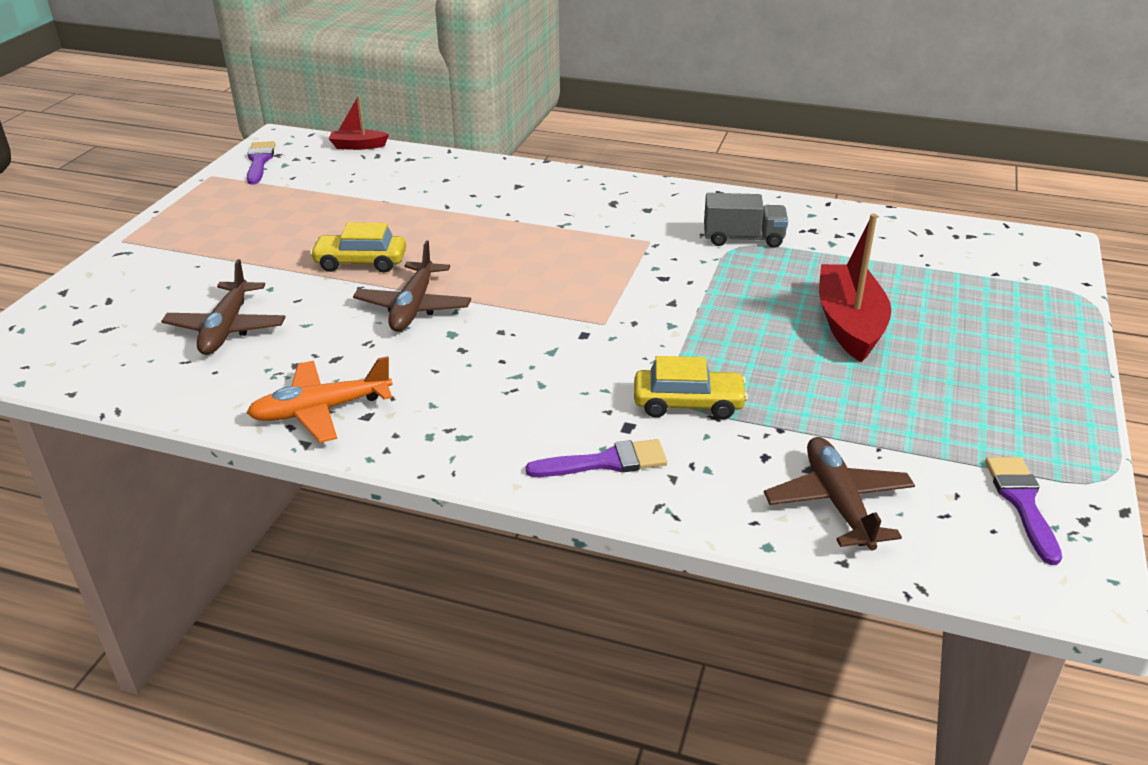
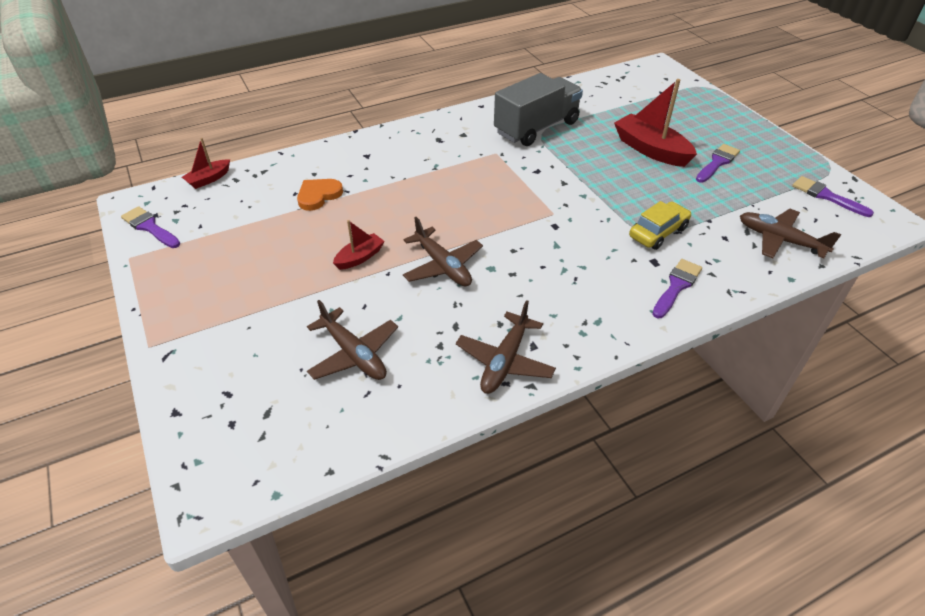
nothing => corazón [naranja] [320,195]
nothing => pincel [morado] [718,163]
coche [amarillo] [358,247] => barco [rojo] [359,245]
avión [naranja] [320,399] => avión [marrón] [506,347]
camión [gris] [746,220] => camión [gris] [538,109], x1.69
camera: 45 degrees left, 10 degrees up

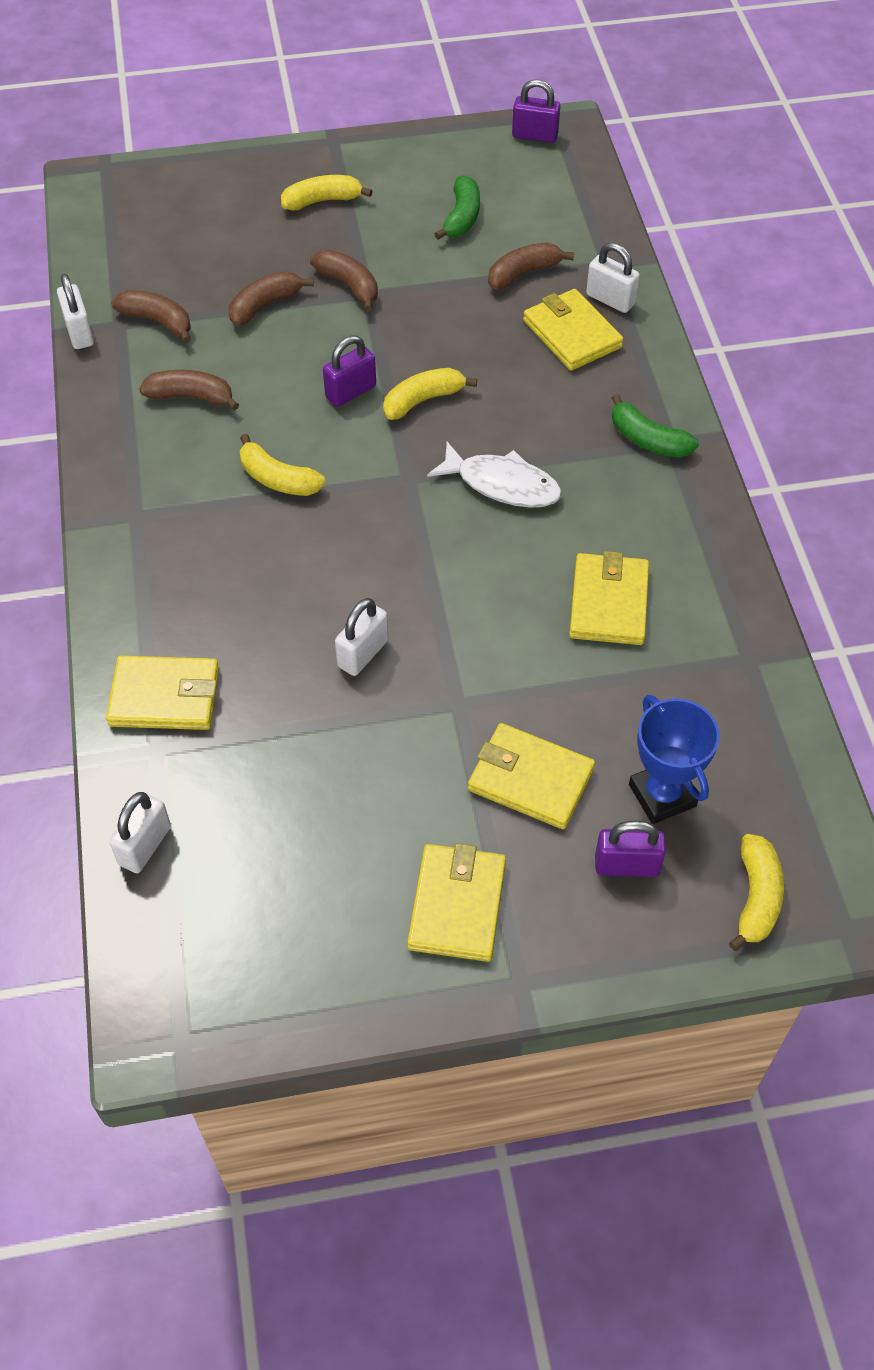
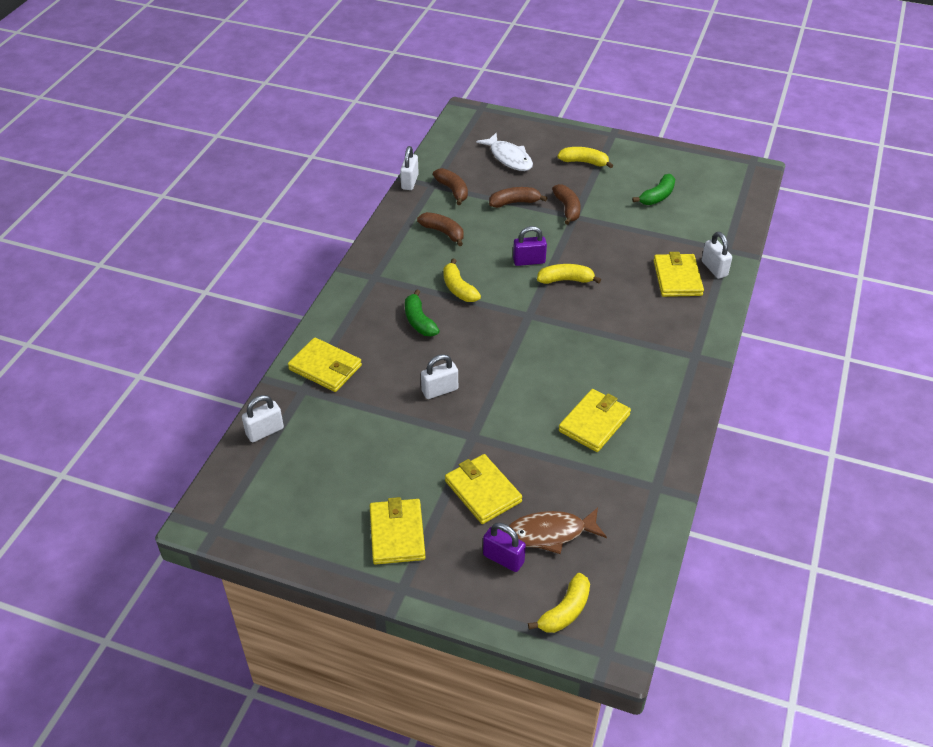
plátano [marrón] [531,266] => nothing
candado [morado] [536,111] => nothing
pez [blanco] [494,475] => pez [blanco] [504,152], move
plátano [verde] [655,426] => plátano [verde] [422,312], move
trofeo [azul] [674,759] => pez [marrón] [556,531]
cartera [amarillo] [456,902] => cartera [amarillo] [398,530], 45 degrees counterclockwise
camera: 30 degrees right, 10 degrees down

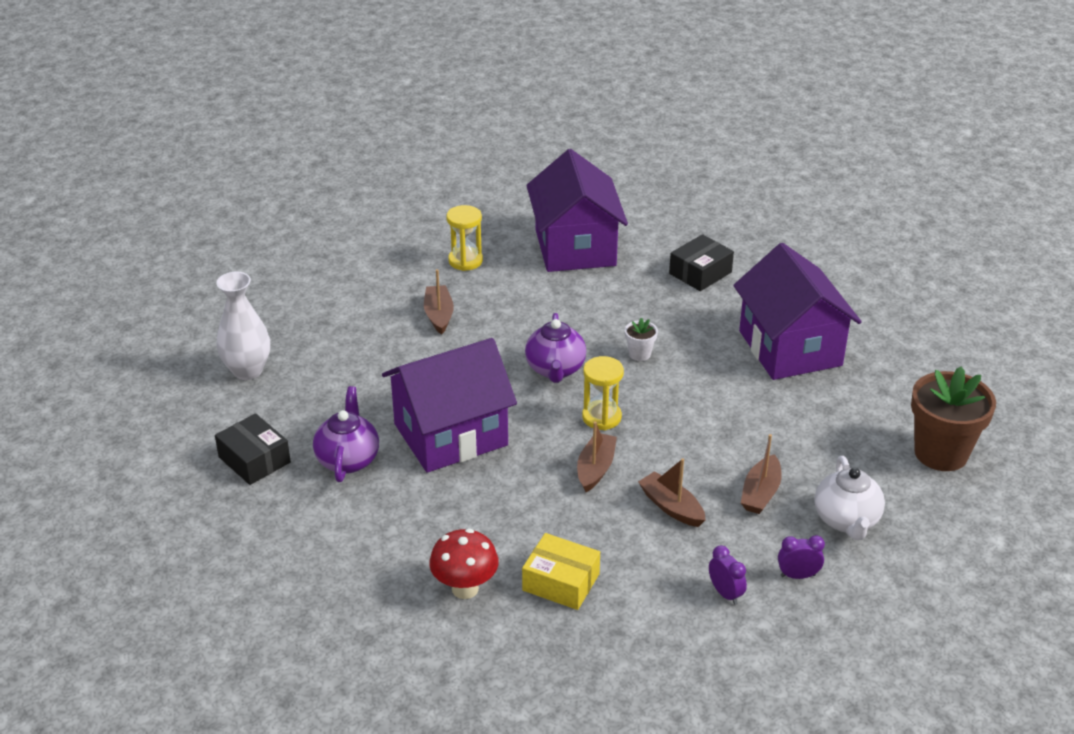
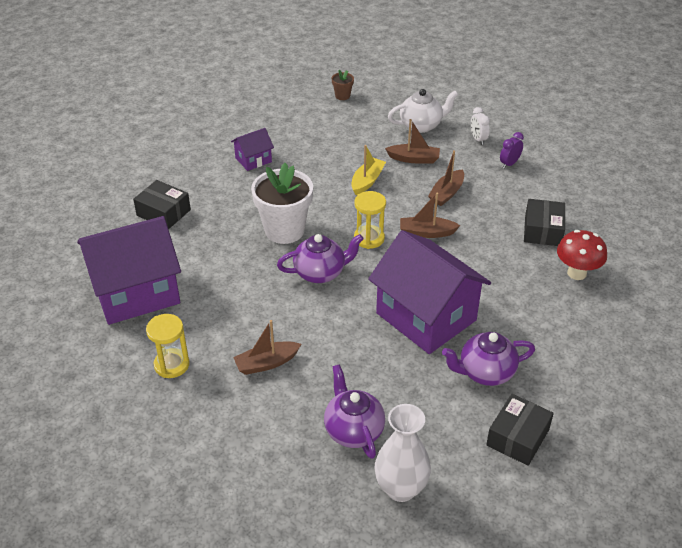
nothing => tetera [morado] [354,411]
nothing => barco [amarillo] [368,170]
caja [amarillo] [561,571] => caja [negro] [544,222]
despertador [morado] [801,557] => despertador [blanco] [480,126]
maceta [blanco] [641,339] => maceta [blanco] [282,203], x2.24
casa [morado] [797,311] => casa [morado] [252,149], x0.45
maceta [marrón] [953,419] => maceta [marrón] [343,85], x0.45
camera: 105 degrees left, 5 degrees up

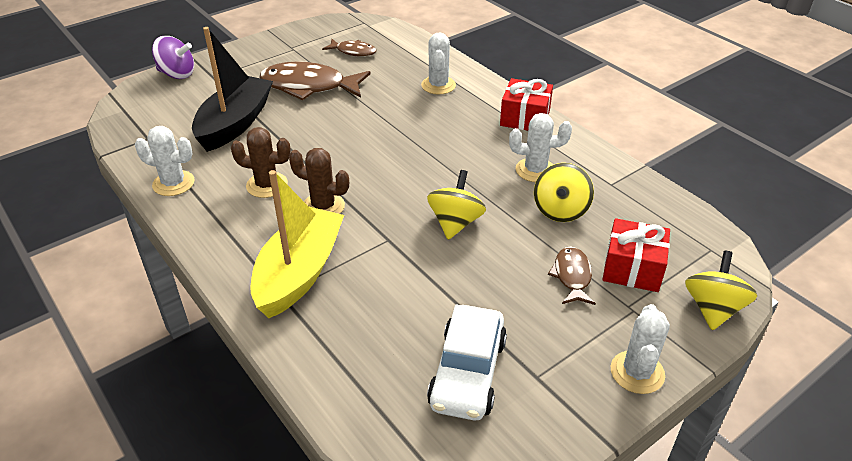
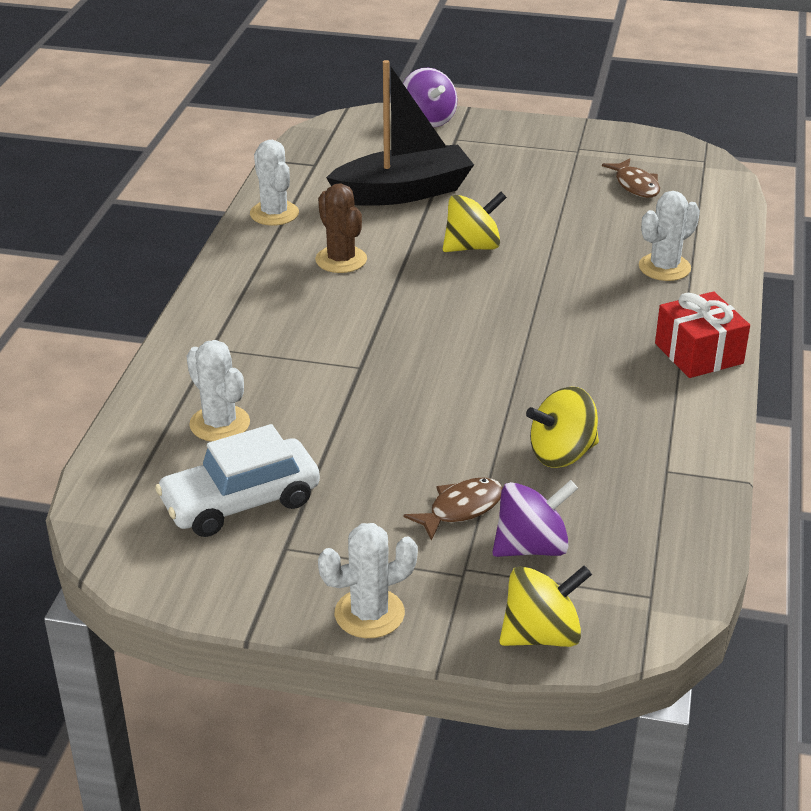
barco [amarillo] [297,244] => nothing
pez [marrón] [315,81] => nothing
cactus [marrón] [319,181] => nothing
peonza [amarillo] [456,205] => peonza [amarillo] [475,222], move
cactus [blanco] [540,147] => cactus [blanco] [218,391], move
regalo [rojo] [636,255] => peonza [morado] [535,518]
camera: 50 degrees right, 5 degrees down

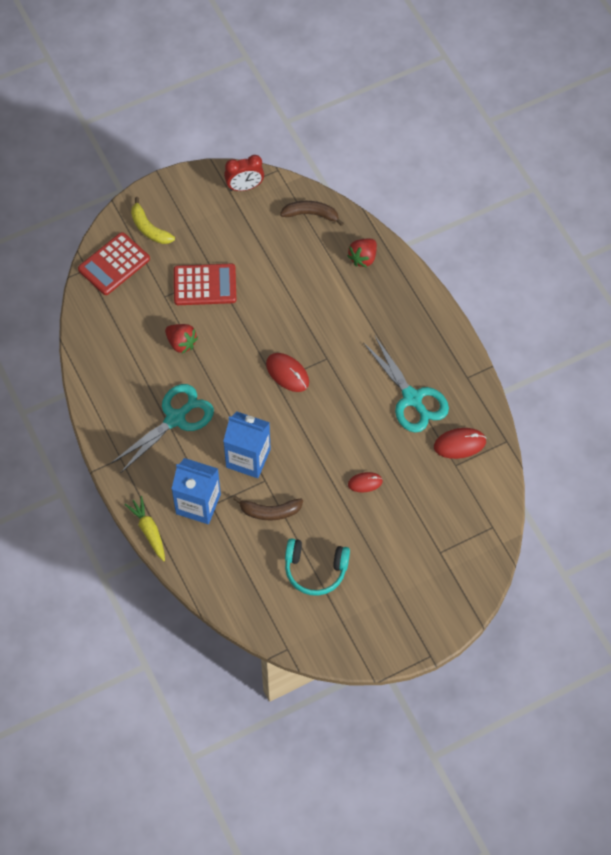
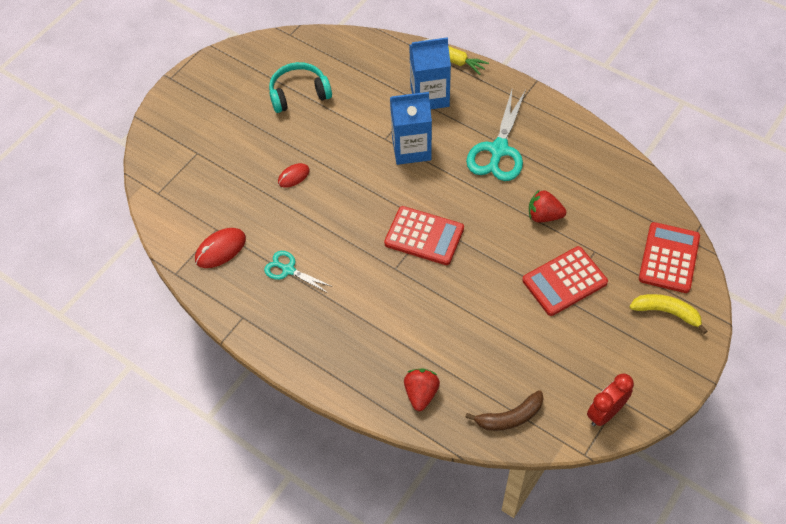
plátano [marrón] [268,508] => nothing
ratón [rojo] [287,372] => calculadora [rojo] [424,235]
tijeras [turquesa] [406,384] => tijeras [turquesa] [298,272], x0.57
camera: 155 degrees right, 5 degrees down

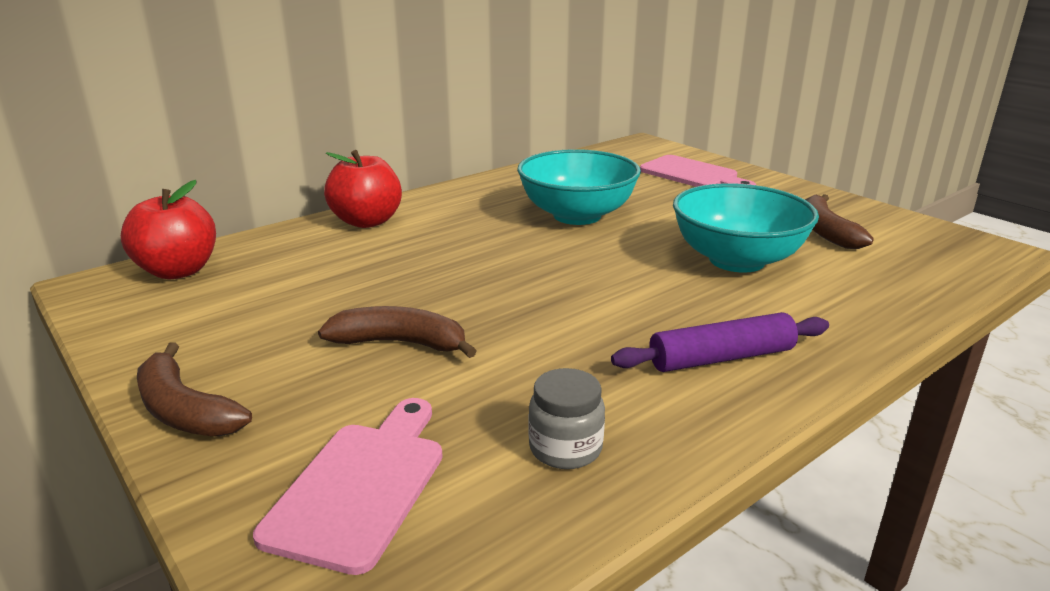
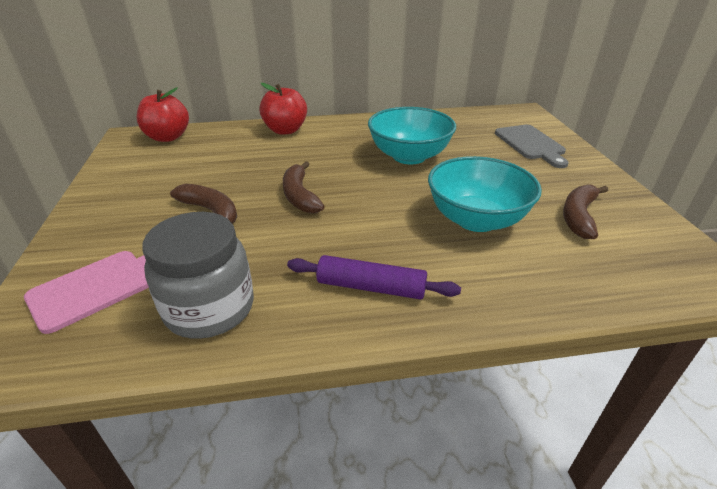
plátano [marrón] [194,389] => plátano [marrón] [304,187], move
tabla de cortar [rosa] [698,171] => tabla de cortar [gris] [532,146]
tarro [gris] [566,418] => tarro [gris] [198,275], x1.89
camera: 30 degrees right, 10 degrees up

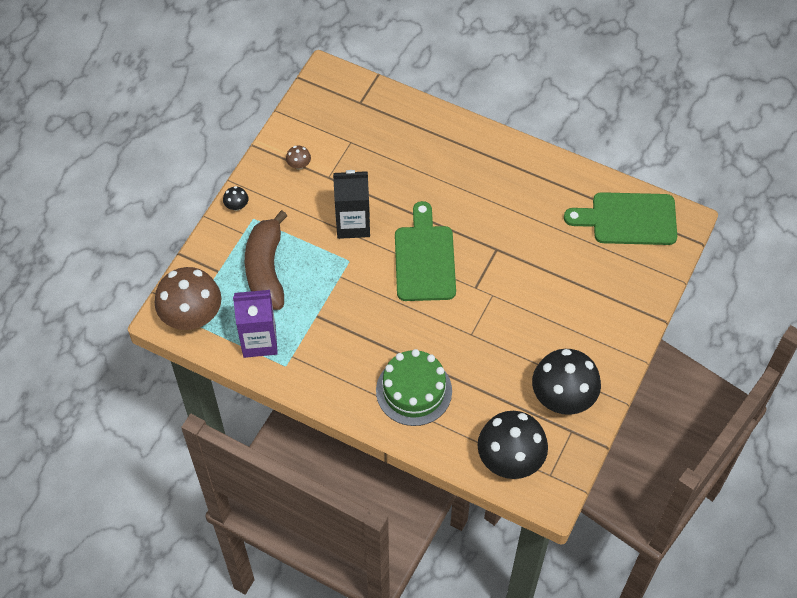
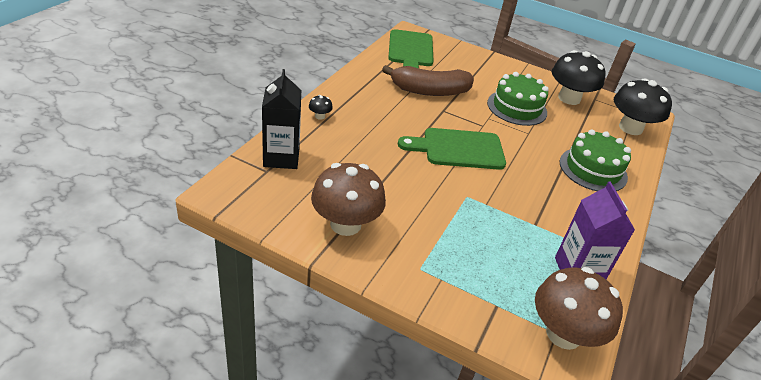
nothing => tarta [verde] [518,99]
seta [negro] [235,198] => seta [negro] [321,107], move
plátano [marrón] [266,260] => plátano [marrón] [428,80], move
cartón de leche [negro] [351,204] => cartón de leche [negro] [281,119], move
seta [marrón] [298,158] => seta [marrón] [348,199], x2.47
camera: 95 degrees left, 20 degrees down

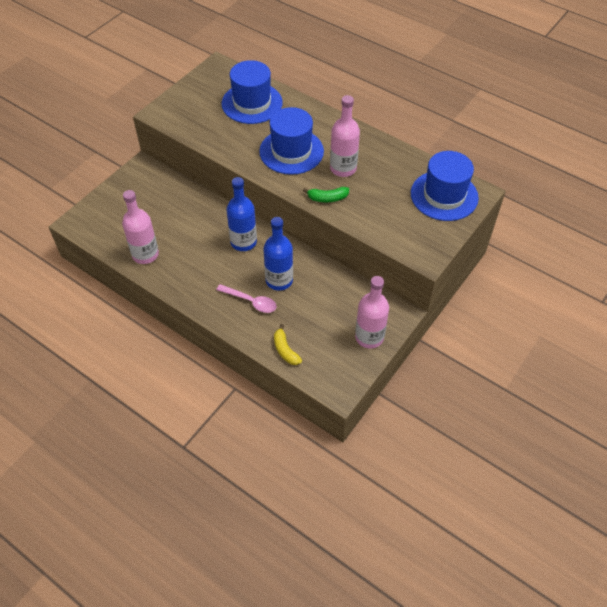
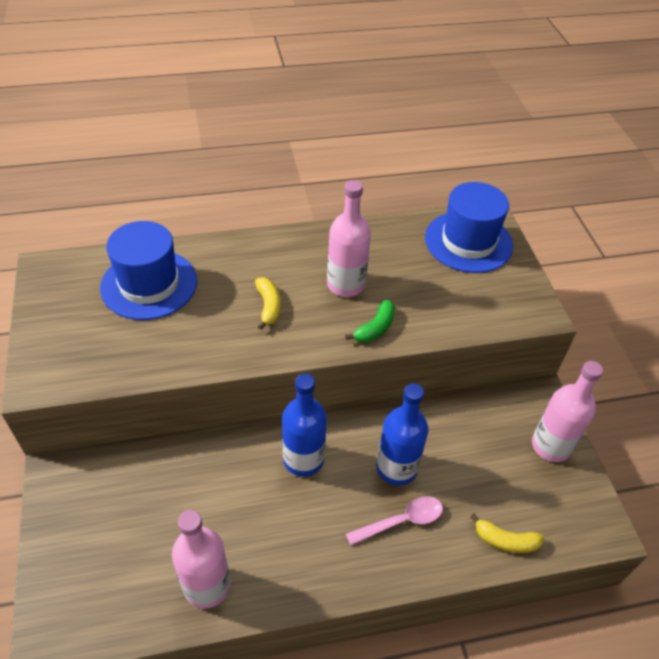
sombrero [azul] [291,141] => plátano [amarillo] [268,303]
camera: 50 degrees left, 5 degrees down

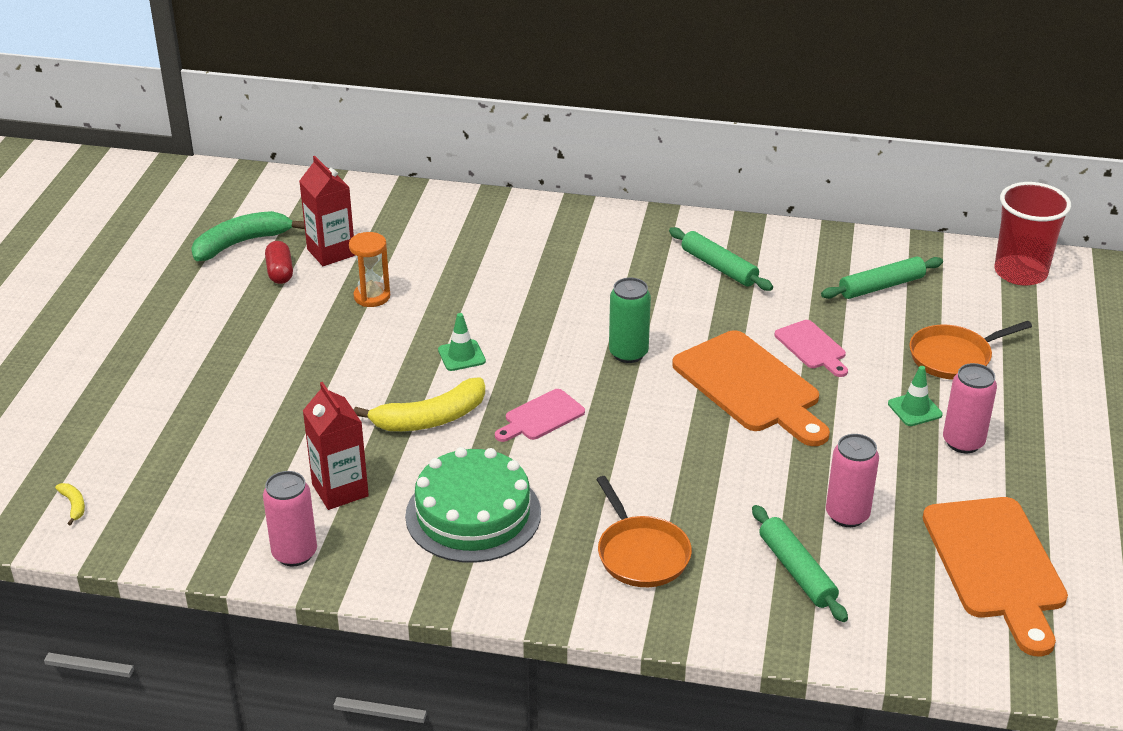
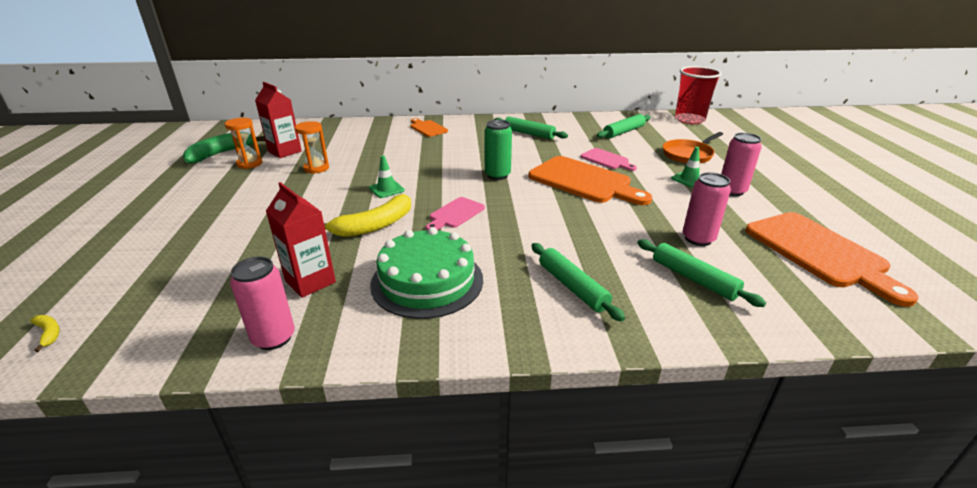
nothing => tabla de cortar [naranja] [429,127]
cápsula [rojo] [279,262] => reloj de arena [naranja] [243,143]
sartén [naranja] [644,531] => rodillo [verde] [578,282]
camera: 15 degrees left, 5 degrees down

